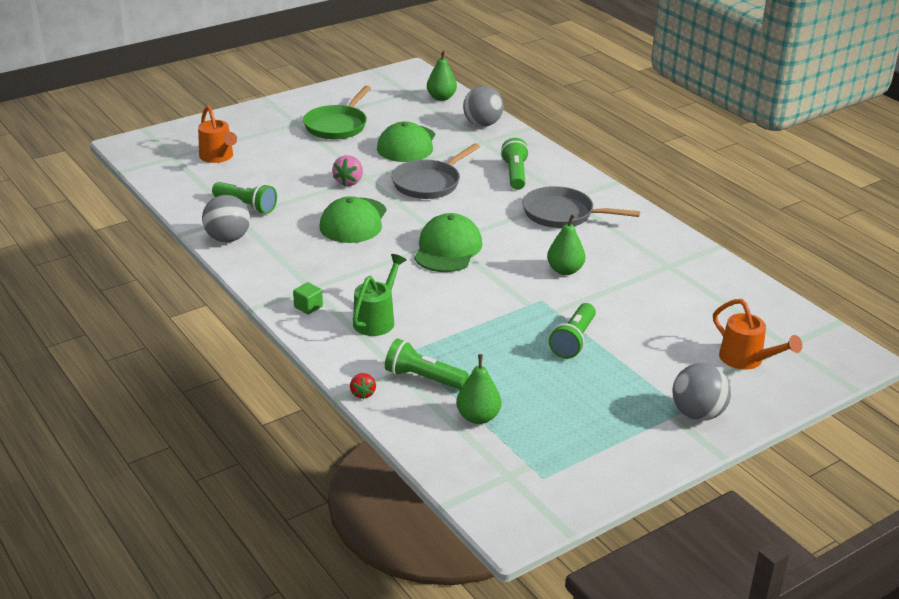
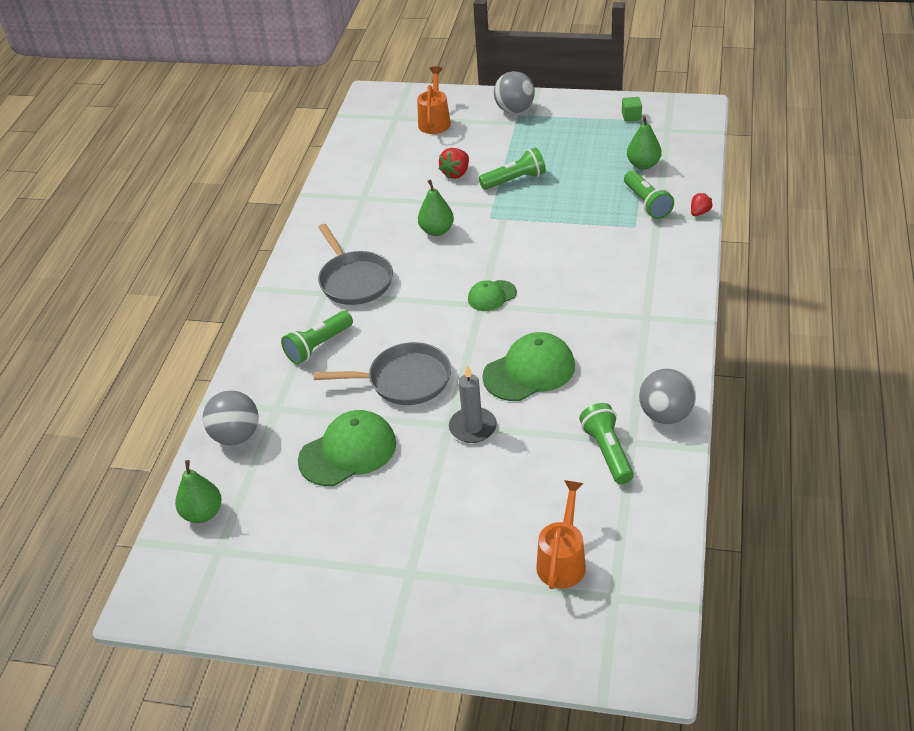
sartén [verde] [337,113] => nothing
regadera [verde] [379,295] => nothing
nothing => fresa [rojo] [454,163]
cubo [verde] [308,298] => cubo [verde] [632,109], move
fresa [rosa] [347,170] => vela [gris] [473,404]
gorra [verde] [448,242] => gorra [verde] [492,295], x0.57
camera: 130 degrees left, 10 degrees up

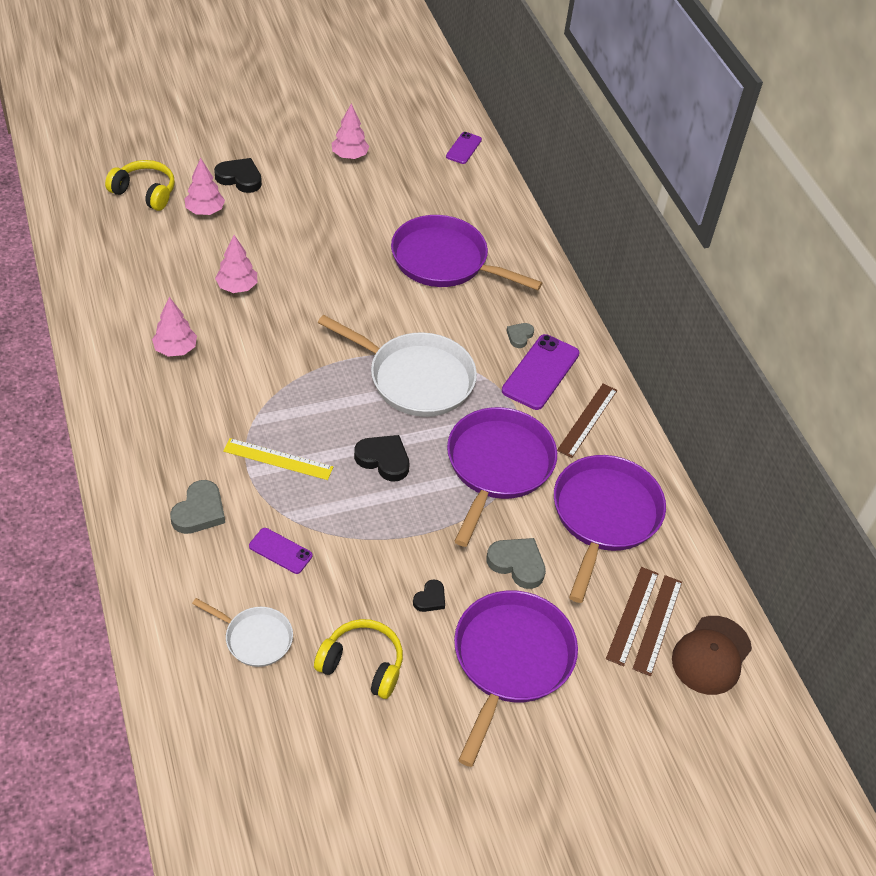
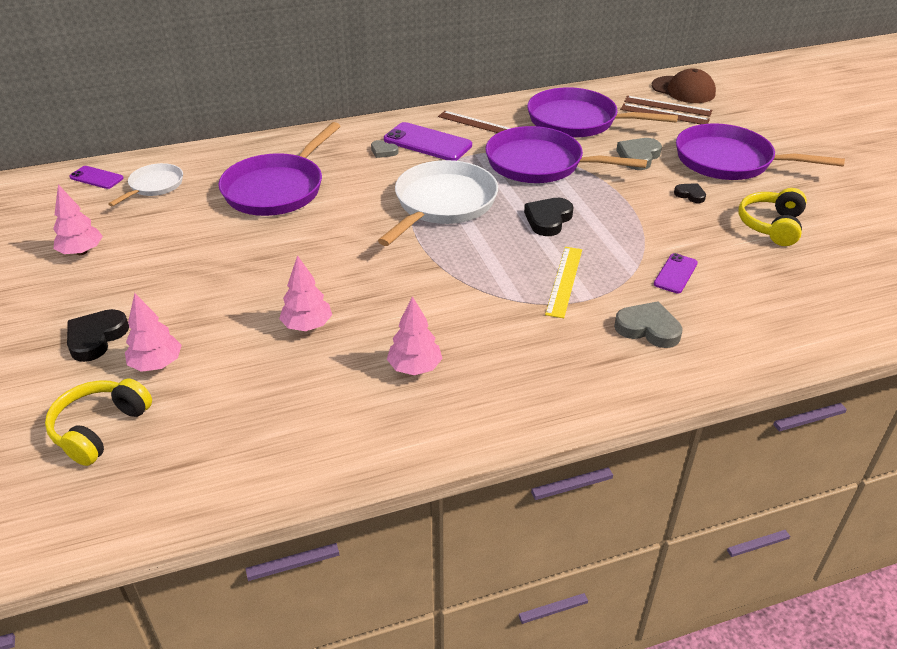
sartén [blanco] [242,632] => sartén [blanco] [145,184], move
camera: 85 degrees left, 10 degrees down

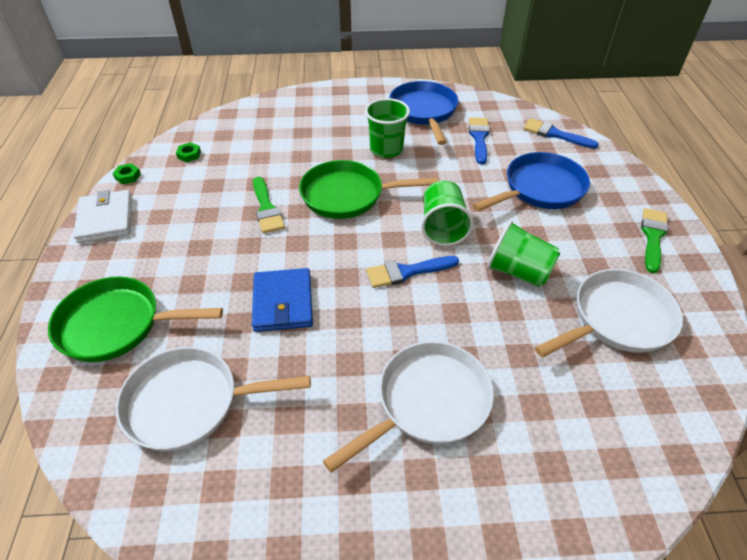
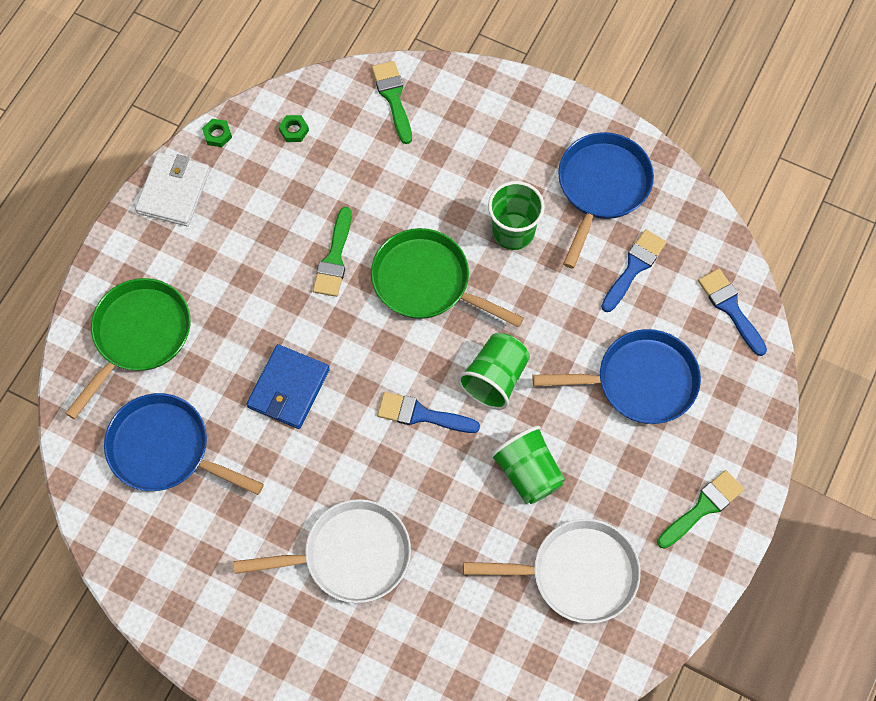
nothing => pincel [verde] [392,102]
sartén [blanco] [213,399] => sartén [azul] [184,444]
sartén [verde] [135,319] => sartén [verde] [128,348], 90 degrees clockwise
camera: 30 degrees right, 20 degrees up

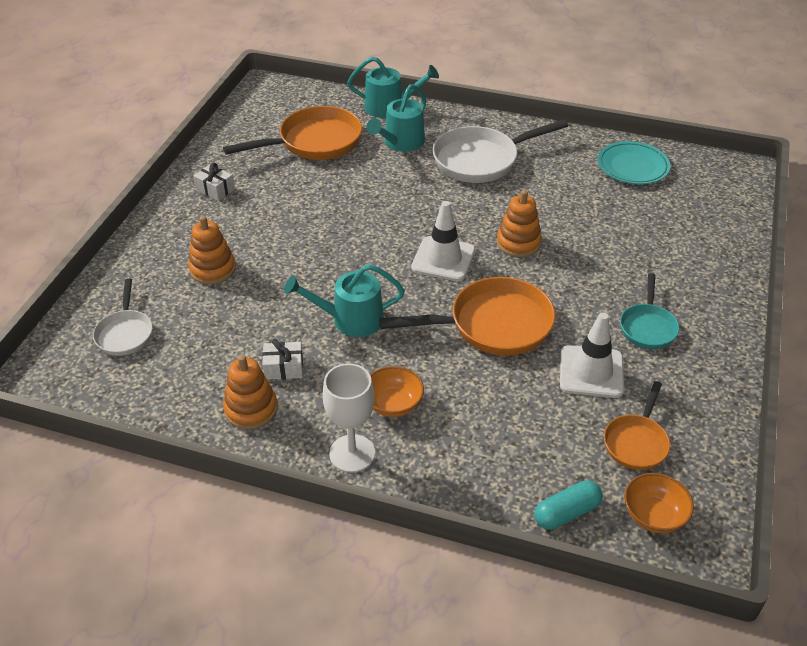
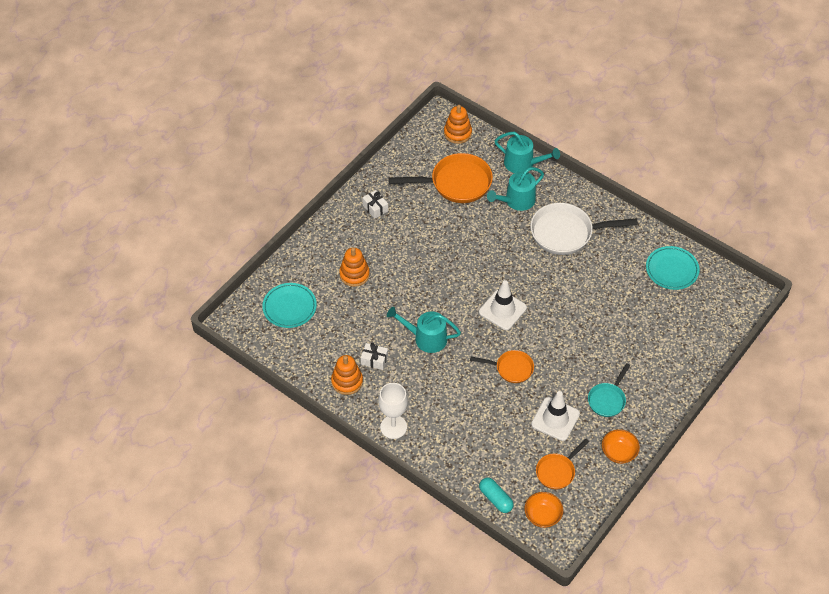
cuenco [naranja] [397,391] => cuenco [naranja] [621,446], move
juguete apilable [naranja] [519,223] => juguete apilable [naranja] [458,124], move
sartén [blanco] [123,317] => plato [turquesa] [289,305]
cápsula [turquesa] [568,505] => cápsula [turquesa] [496,495], 60 degrees clockwise
sartén [naranja] [467,316] => sartén [naranja] [502,366], x0.57
camera: 20 degrees right, 10 degrees up

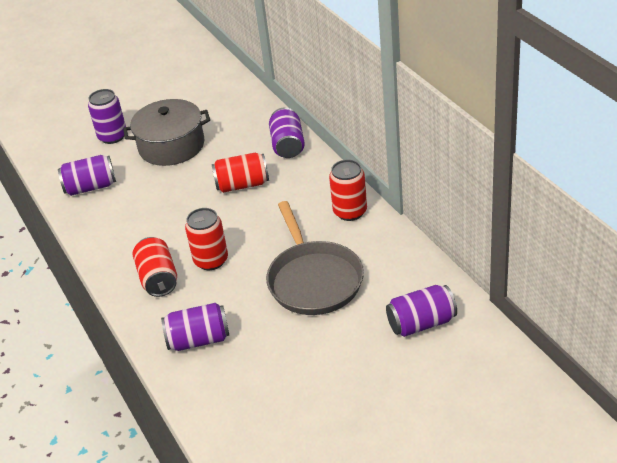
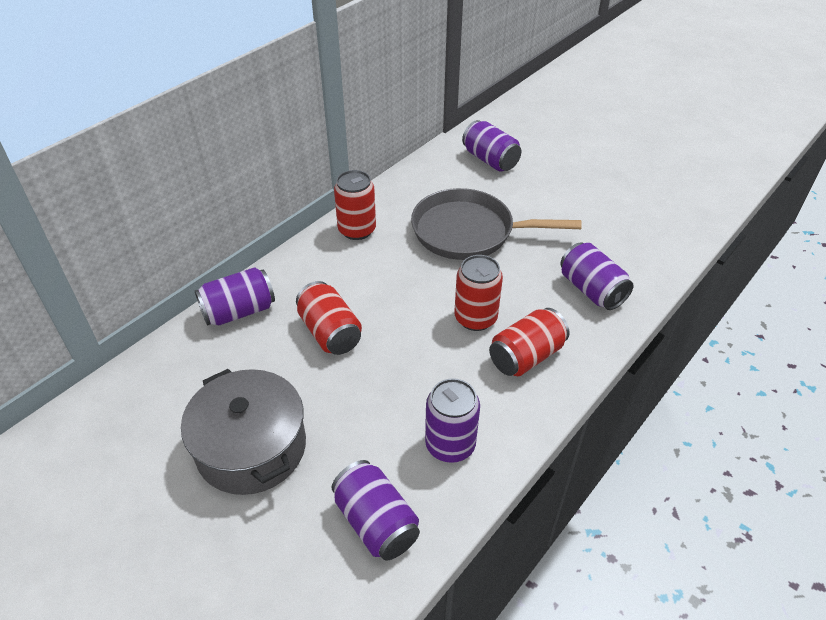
lata [morado] [107,116] => lata [morado] [452,420], move
sartén [gris] [315,258] => sartén [gris] [496,224], 135 degrees counterclockwise
camera: 115 degrees left, 5 degrees up

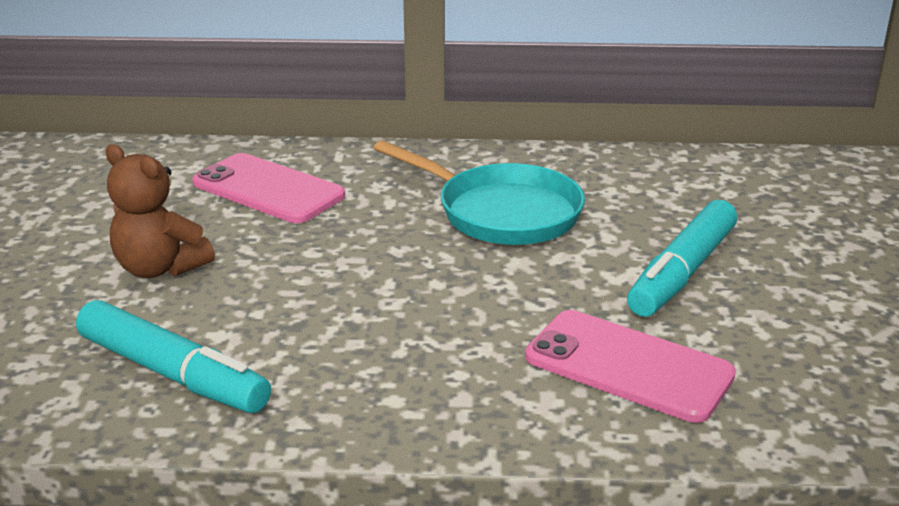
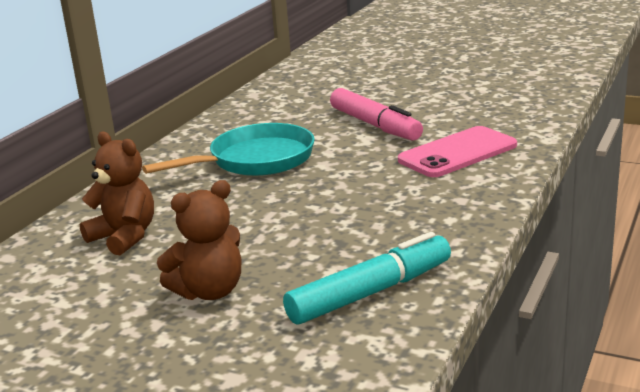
móvil [rosa] [268,188] => osito [marrón] [117,193]
rotulador [turquesa] [682,258] => rotulador [rosa] [376,114]
camera: 65 degrees left, 5 degrees down

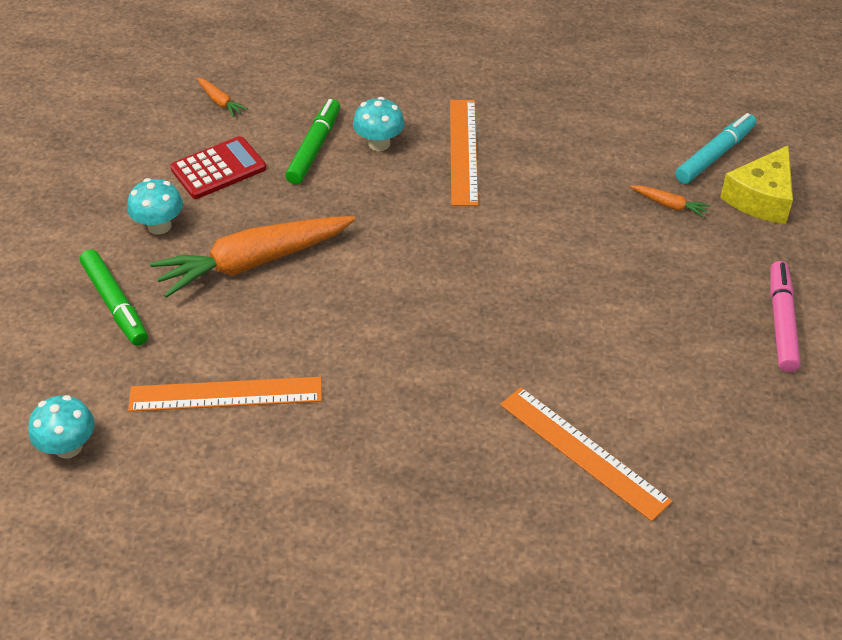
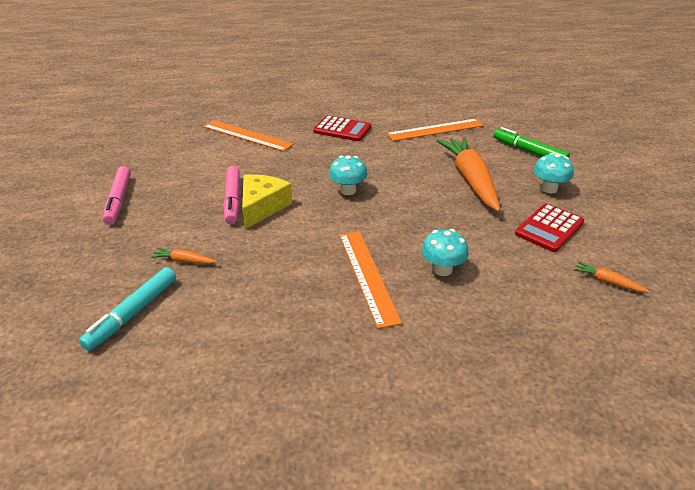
rotulador [verde] [312,142] => nothing
nothing => rotulador [rosa] [231,195]
nothing => calculadora [rojo] [342,128]
seta [turquesa] [61,427] => seta [turquesa] [348,175], move
queso [amarillo] [756,184] => queso [amarillo] [267,201], move
zanahoria [naranja] [252,257] => zanahoria [naranja] [468,174], 60 degrees counterclockwise
camera: 165 degrees right, 10 degrees down

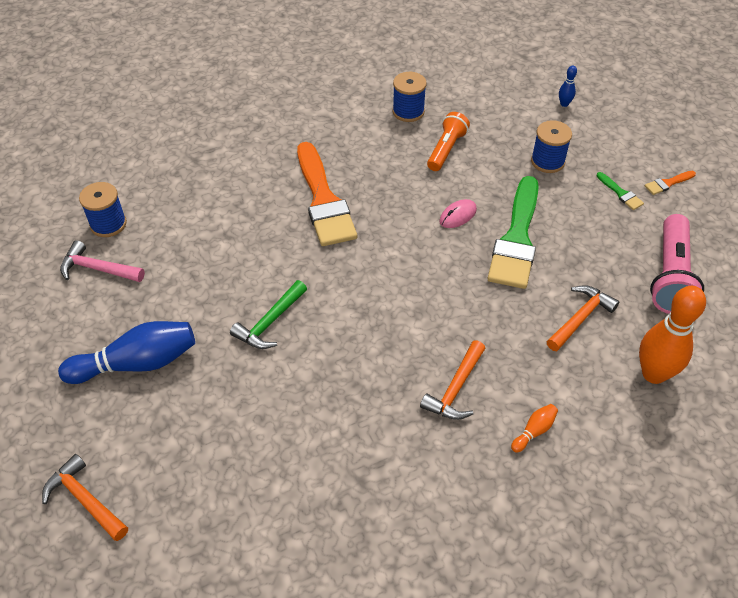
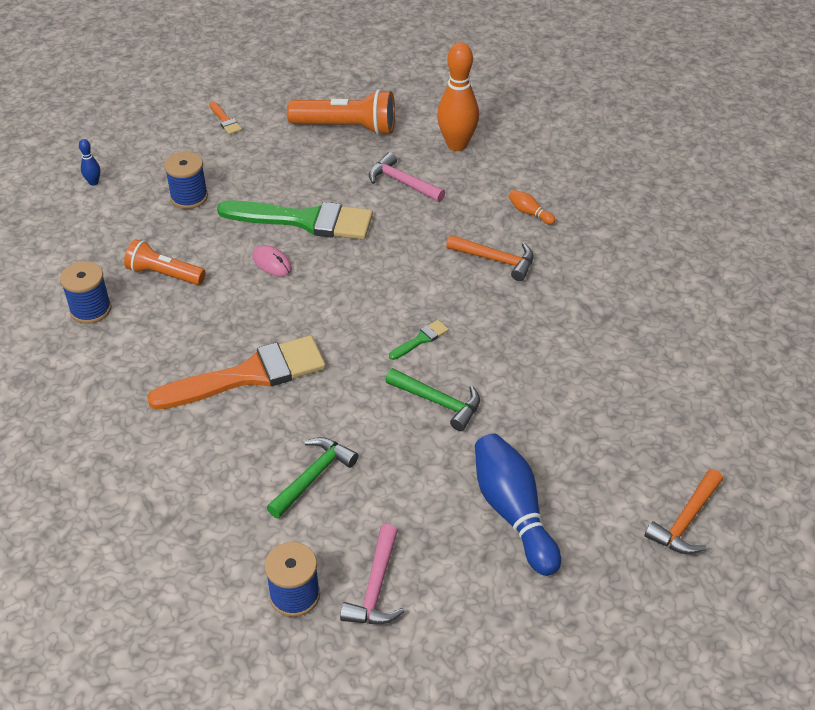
nothing => martillo [verde] [312,478]
pincel [verde] [620,191] => pincel [verde] [419,340], move
martillo [naranja] [582,318] => martillo [rosa] [407,177]
lámpara de mano [rosa] [677,264] => lámpara de mano [naranja] [341,112]
camera: 95 degrees left, 5 degrees down

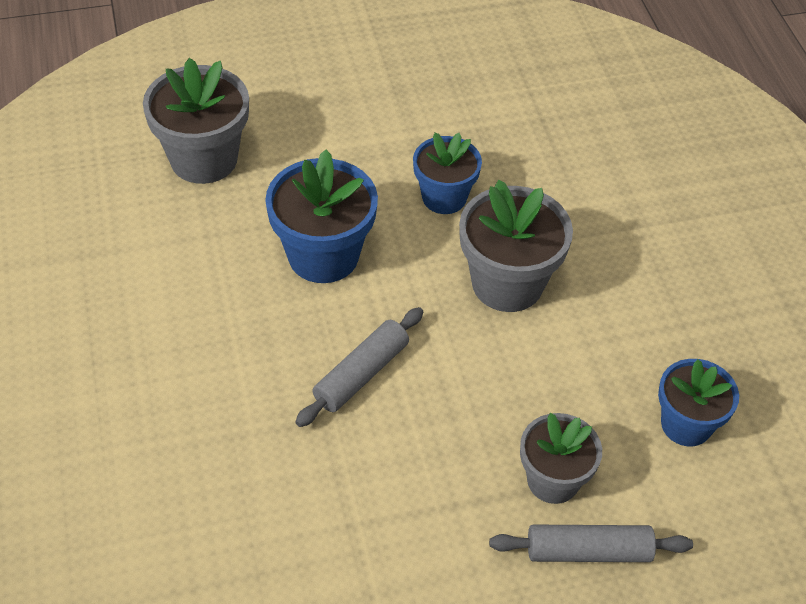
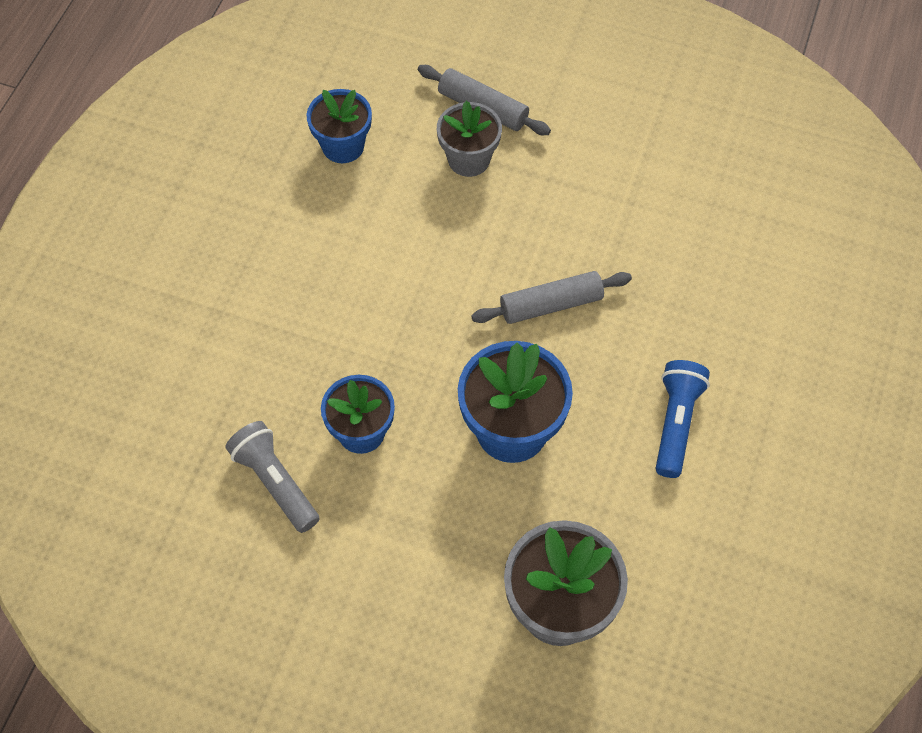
maceta [gris] [516,246] => nothing
nothing => lámpara de mano [gris] [272,477]
nothing => lámpara de mano [azul] [683,419]
camera: 145 degrees left, 10 degrees up

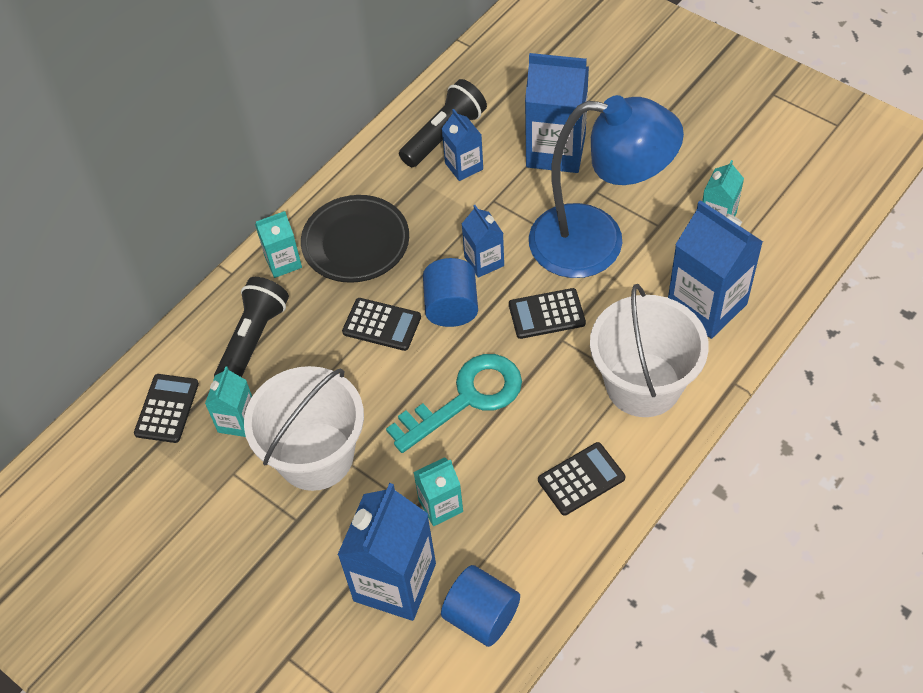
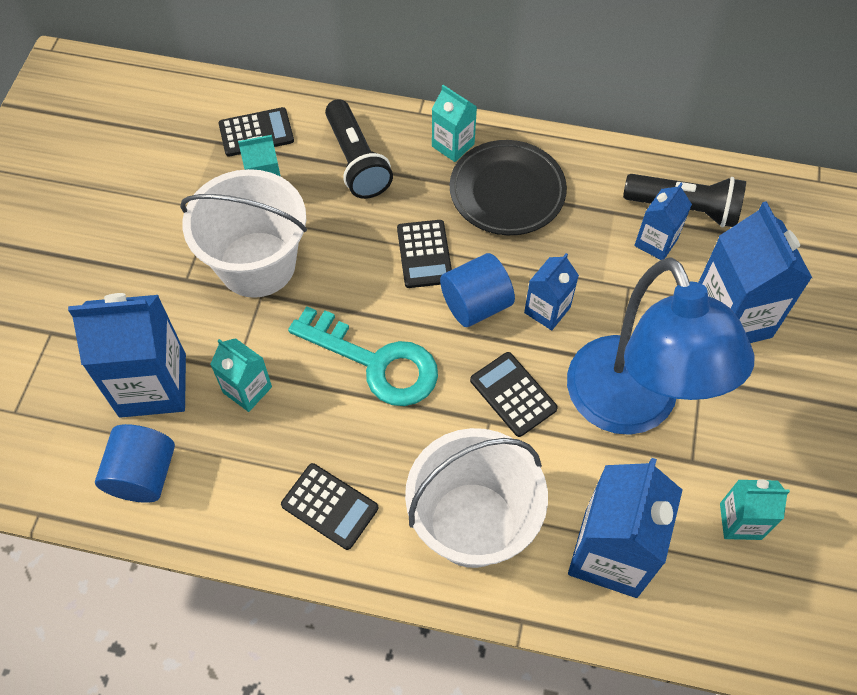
lámpara de mano [negro] [251,327] => lámpara de mano [negro] [359,149], 75 degrees clockwise
camera: 60 degrees right, 5 degrees up

